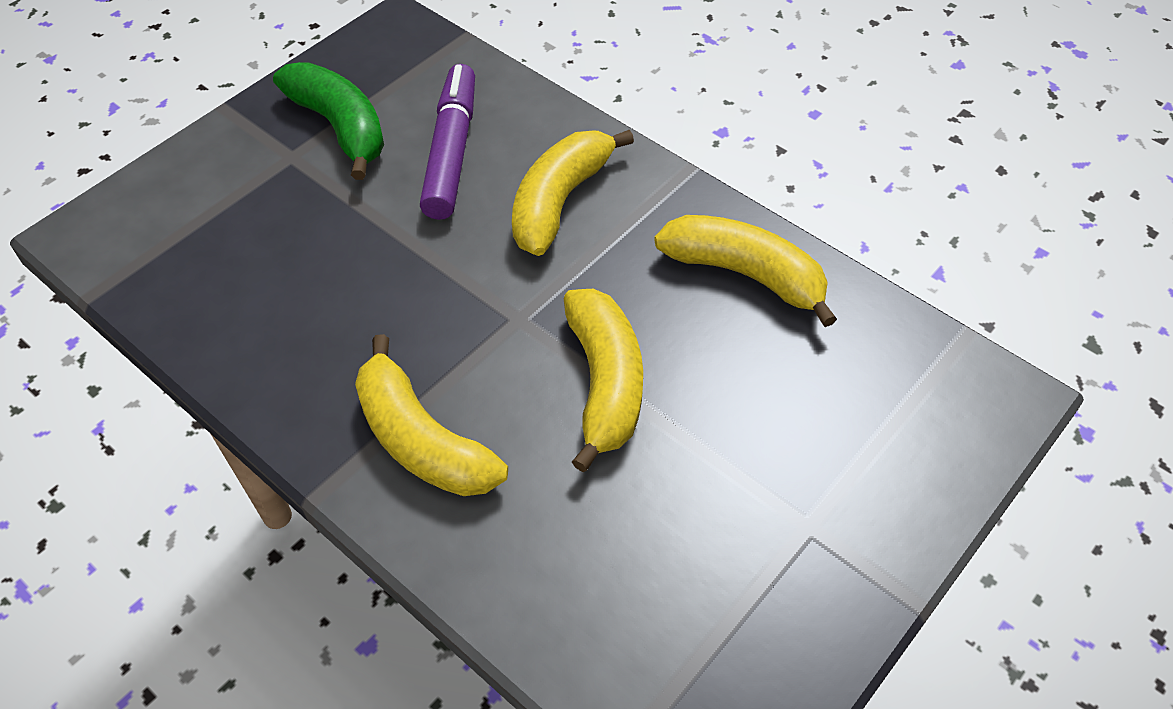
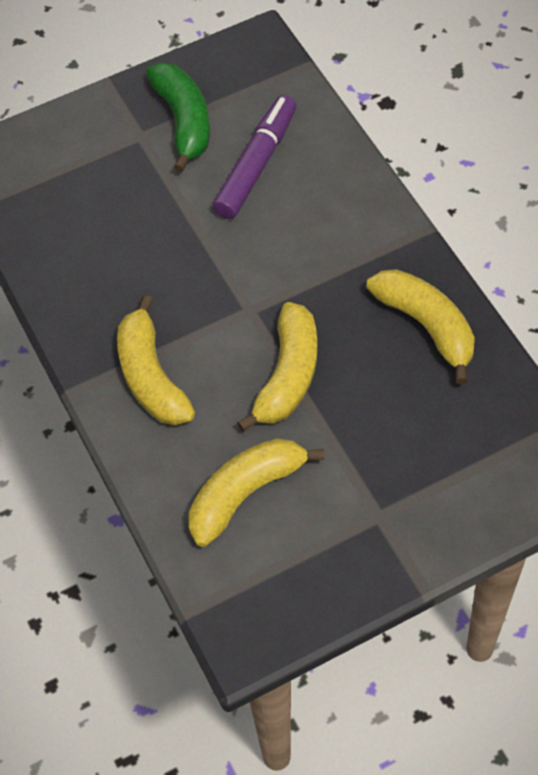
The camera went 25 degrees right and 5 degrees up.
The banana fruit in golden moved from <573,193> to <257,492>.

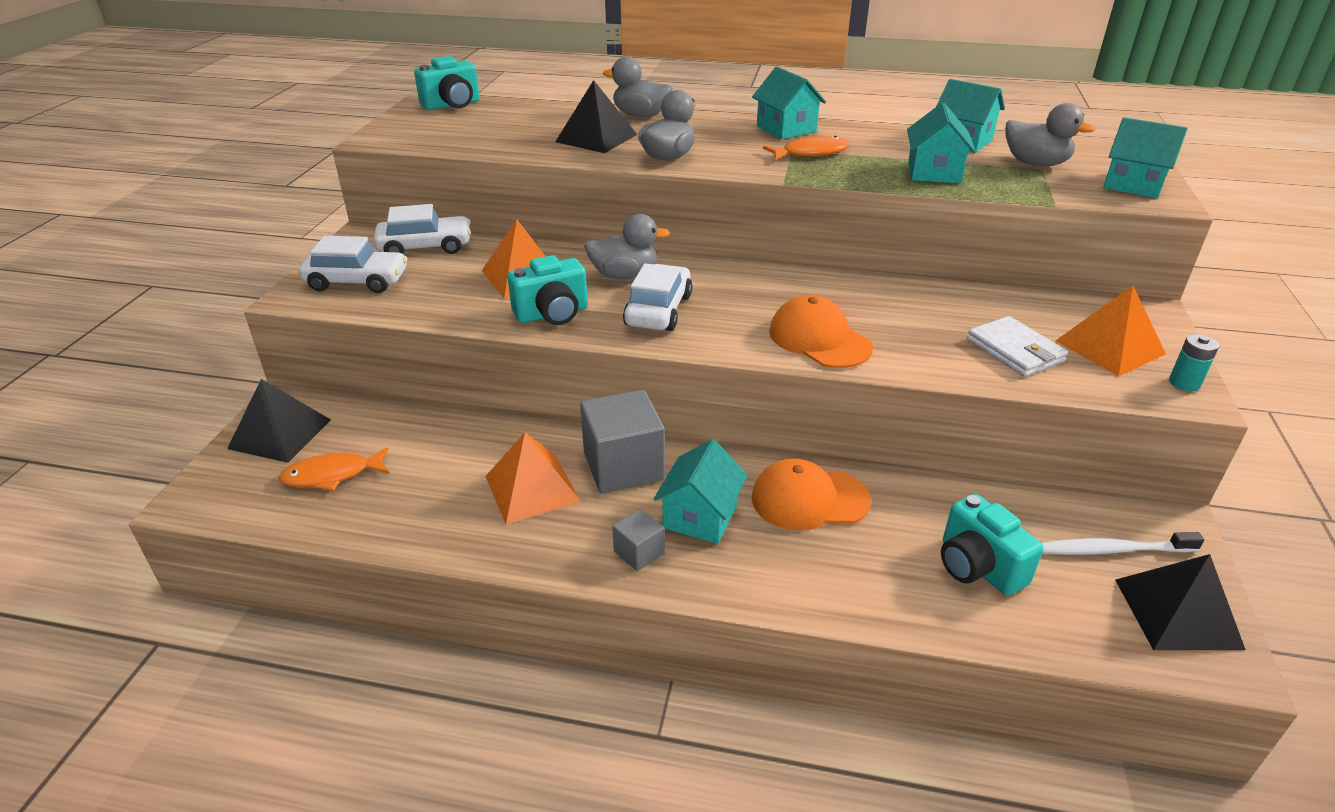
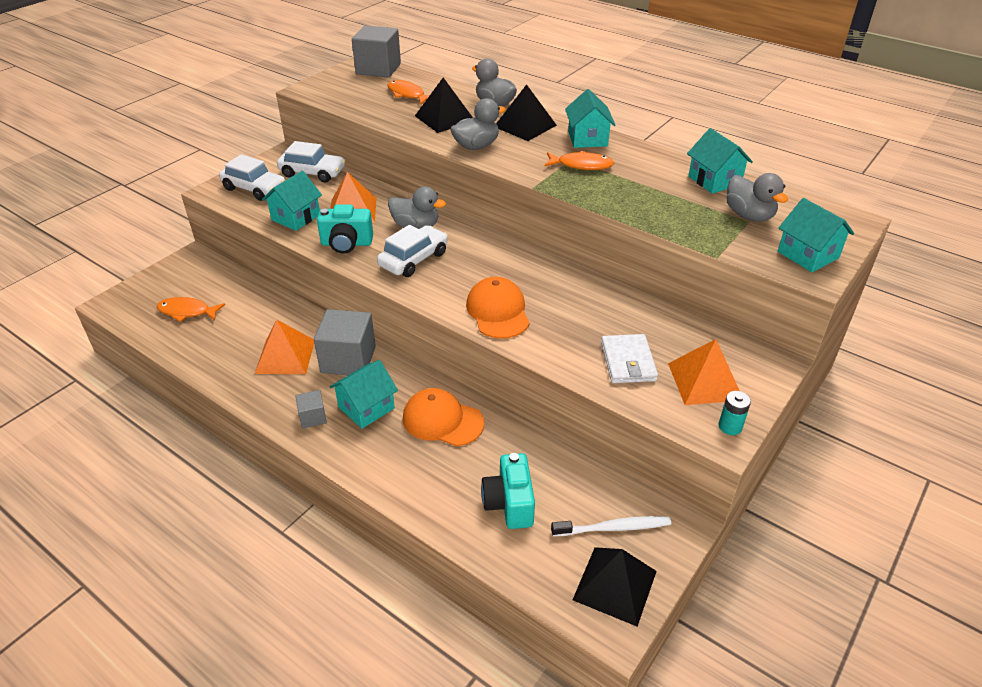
The camera went 25 degrees right and 5 degrees up.
The toy fish in bright orange at <408,92> appeared.
The solid pyramid in black moved from <279,421> to <526,112>.
The house in teal moved from <941,143> to <292,201>.
The photo camera in teal at <447,83> was replaced by the block in ash-grey at <376,51>.
The dental brush in snow-white at <1123,543> turned 150 degrees clockwise.

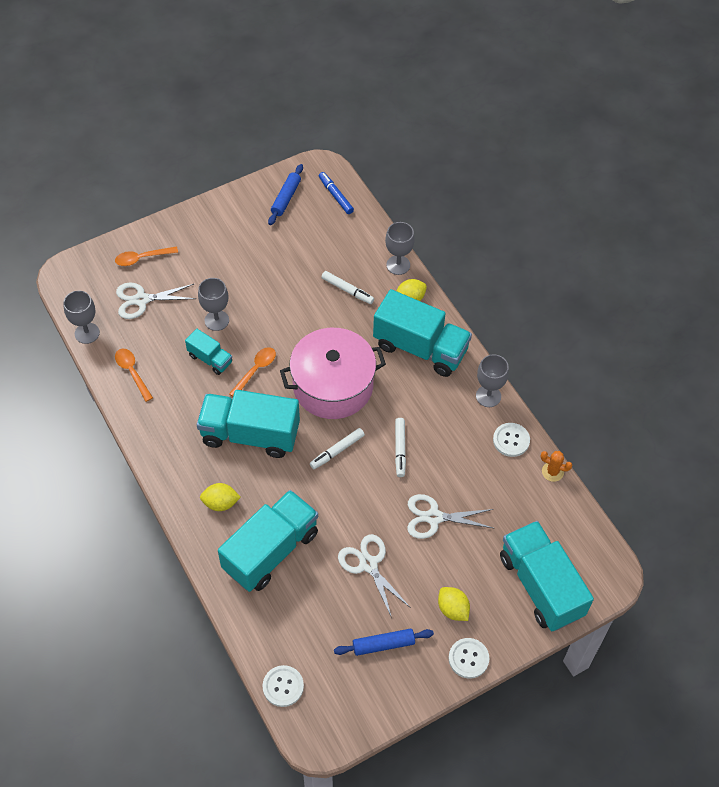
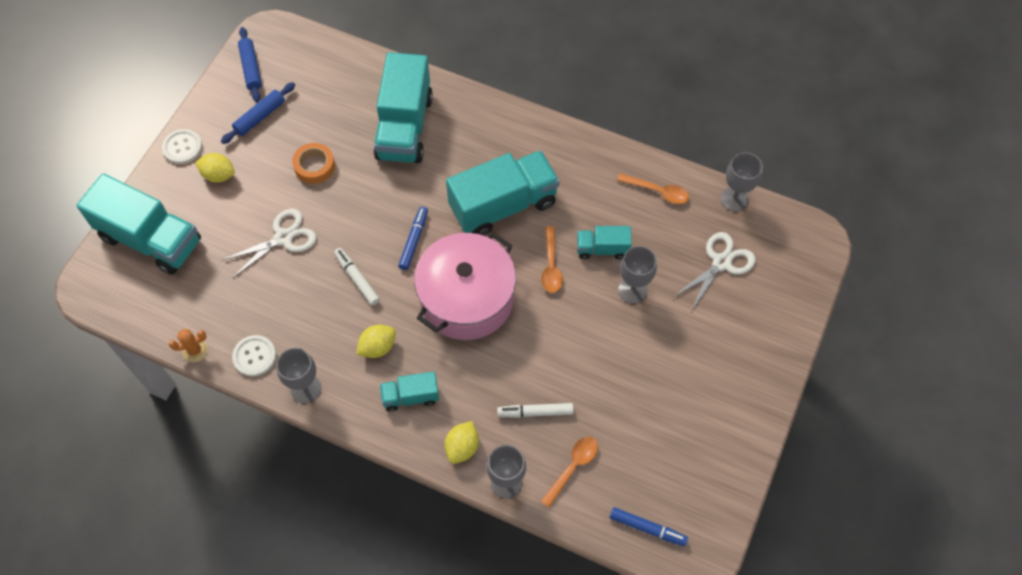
The camera went 145 degrees right and 5 degrees up.
The shirt button in snow-white at <283,686> disappeared.
The spoon in bright orange moved from <146,256> to <569,472>.
The citrus fruit in golden moved from <220,497> to <376,341>.
The rolling pin in blue moved from <285,194> to <250,64>.
The shears in snow-white at <374,576> was replaced by the tape in bright orange at <313,163>.
The marker pen in snow-white at <337,448> became the marker pen in blue at <413,238>.
The truck in teal at <422,333> changed to 0.50 times the size.

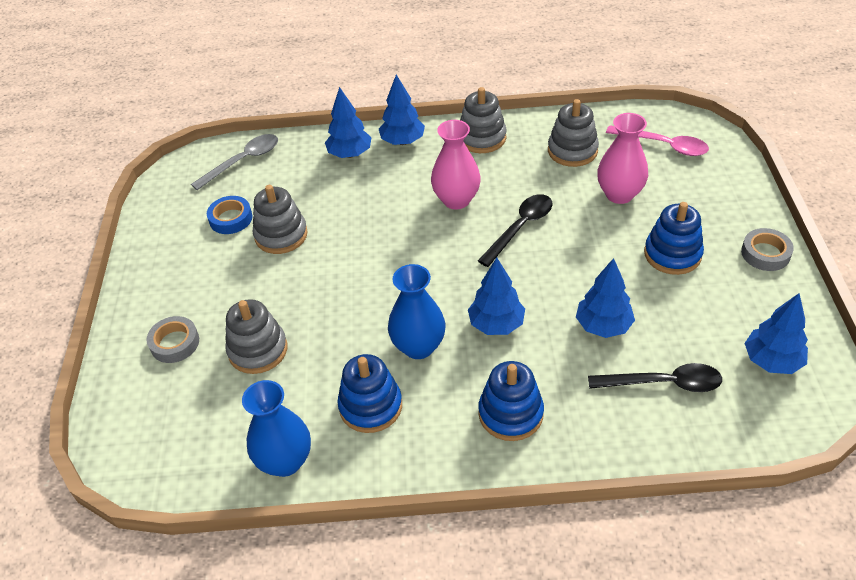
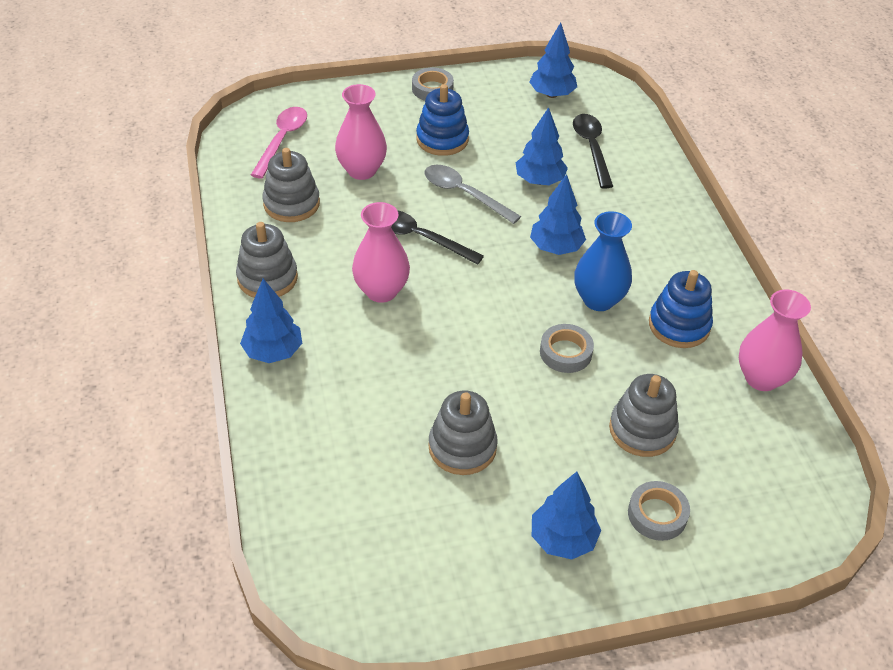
The camera went 105 degrees left and 0 degrees up.
The tape in blue at <229,215> disappeared.
The stacking toy in blue at <511,401> disappeared.
The tape in ash-grey at <567,348> appeared.
The spoon in ash-grey moved from <234,162> to <472,194>.
The toy tree in blue moved from <348,122> to <566,515>.
The tall vase in blue at <276,428> became the tall vase in rose-pink at <775,340>.

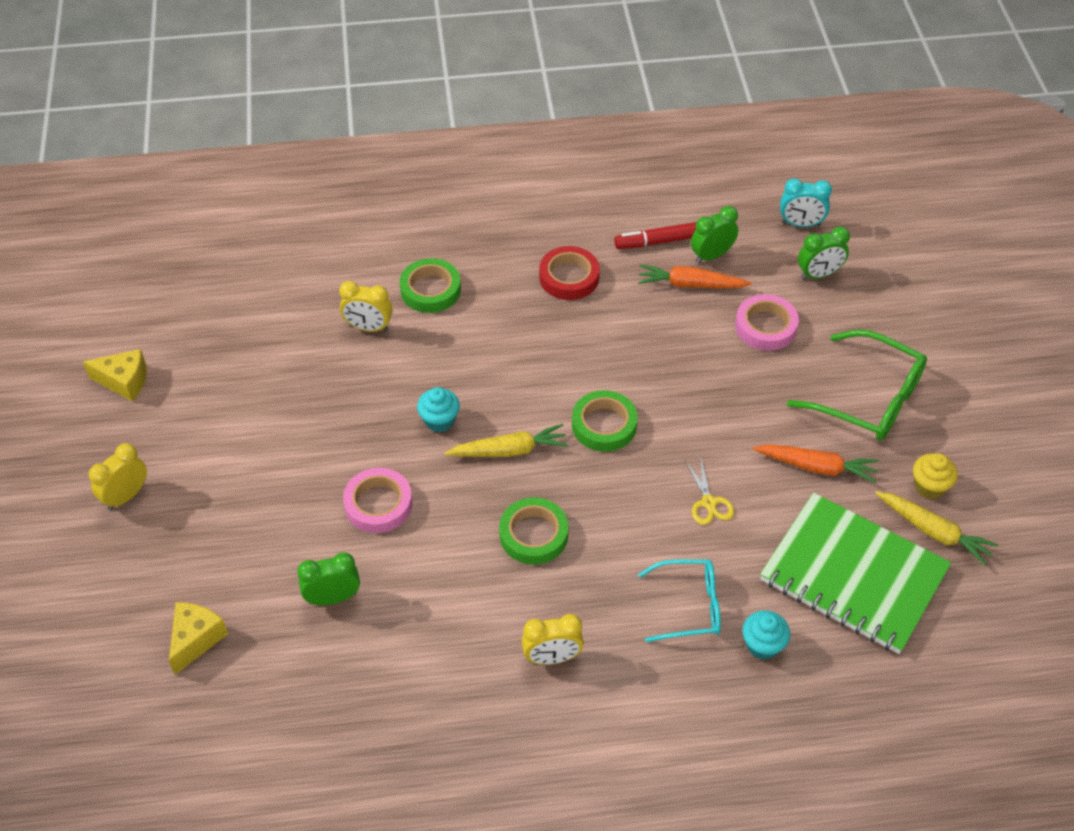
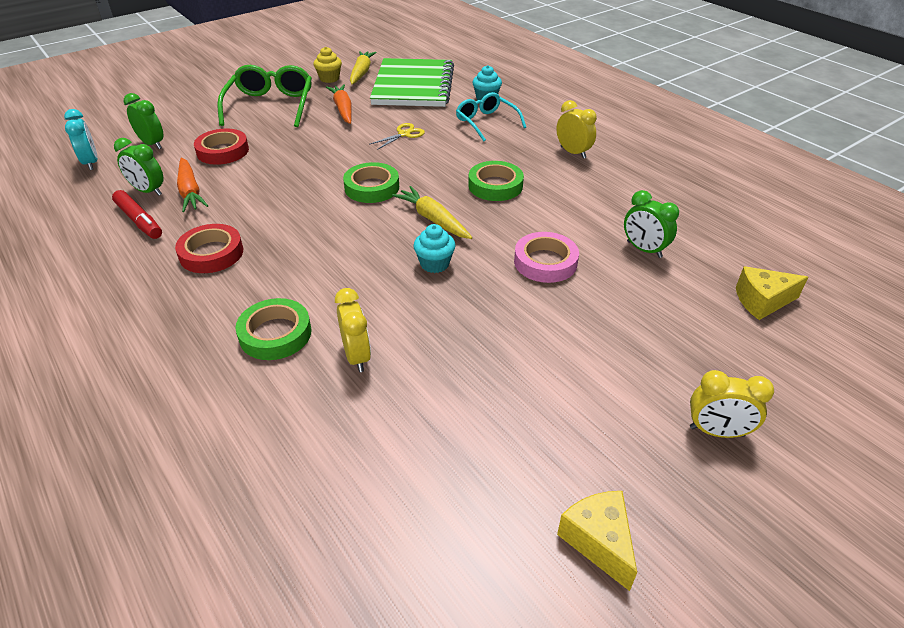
The camera went 120 degrees left and 10 degrees down.
The tape in rose-pink at <767,322> became the tape in scarlet at <221,146>.

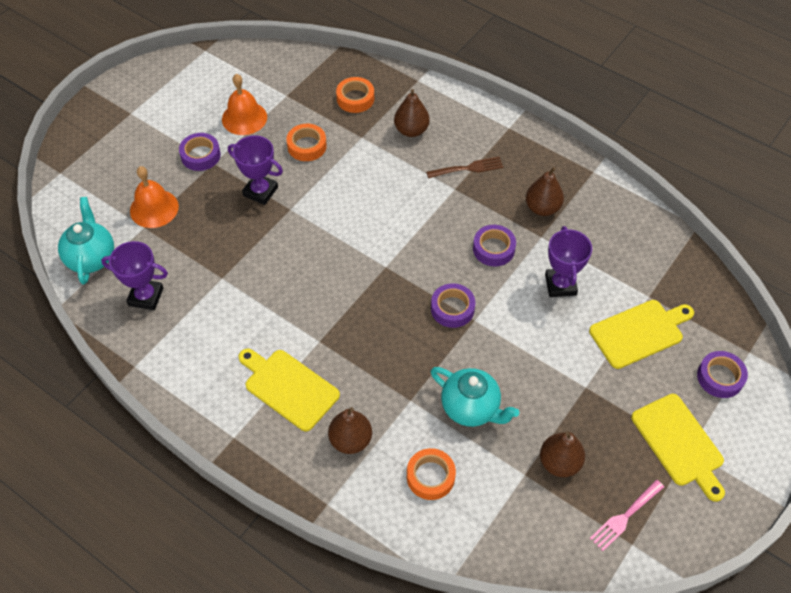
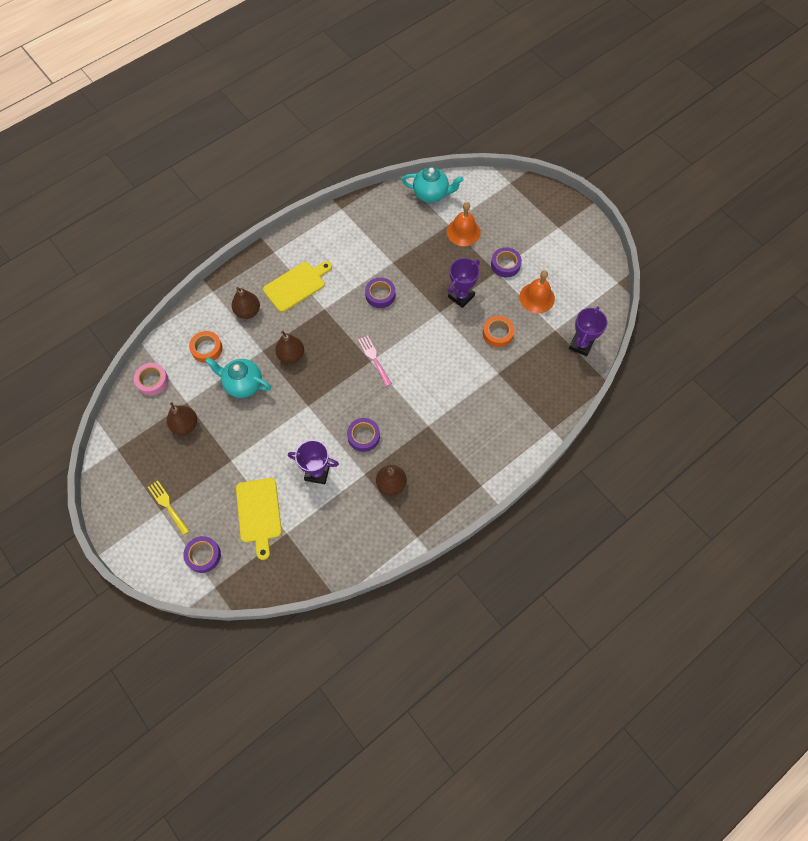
The camera went 105 degrees right and 10 degrees up.
The tape in bright orange at <355,95> disappeared.
The dinner fork in dark brown at <464,167> disappeared.
The tape in rose-pink at <151,379> appeared.
The trophy in purple moved from <134,275> to <588,331>.
The toy pear in dark brown moved from <412,113> to <289,347>.
The tape in purple moved from <453,305> to <380,292>.
The dinner fork in rose-pink moved from <627,515> to <375,361>.
The bread board in golden at <678,448> was replaced by the dinner fork in golden at <168,507>.
The teapot in teal at <475,397> turned 60 degrees clockwise.

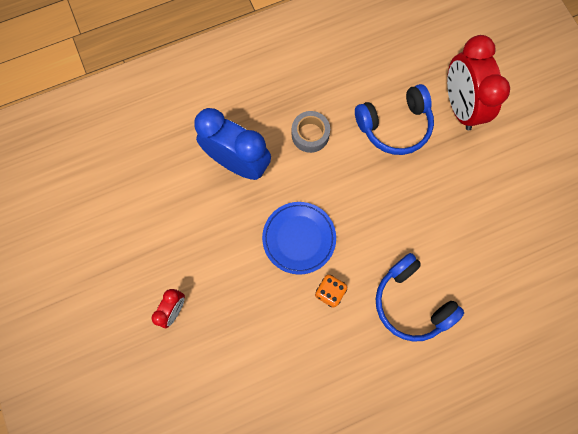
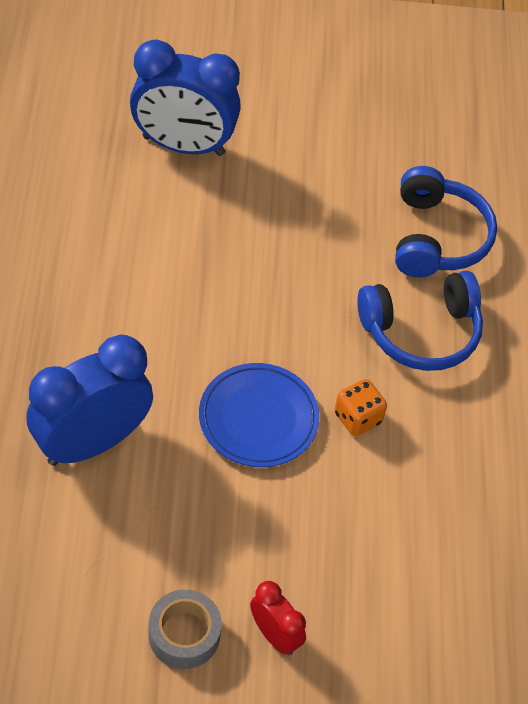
The camera went 70 degrees left and 20 degrees down.
The tape in ash-grey moved from <311,132> to <185,629>.
The over-ear headphones in blue moved from <394,119> to <446,221>.
The clock in scarlet at <478,82> became the clock in blue at <185,97>.

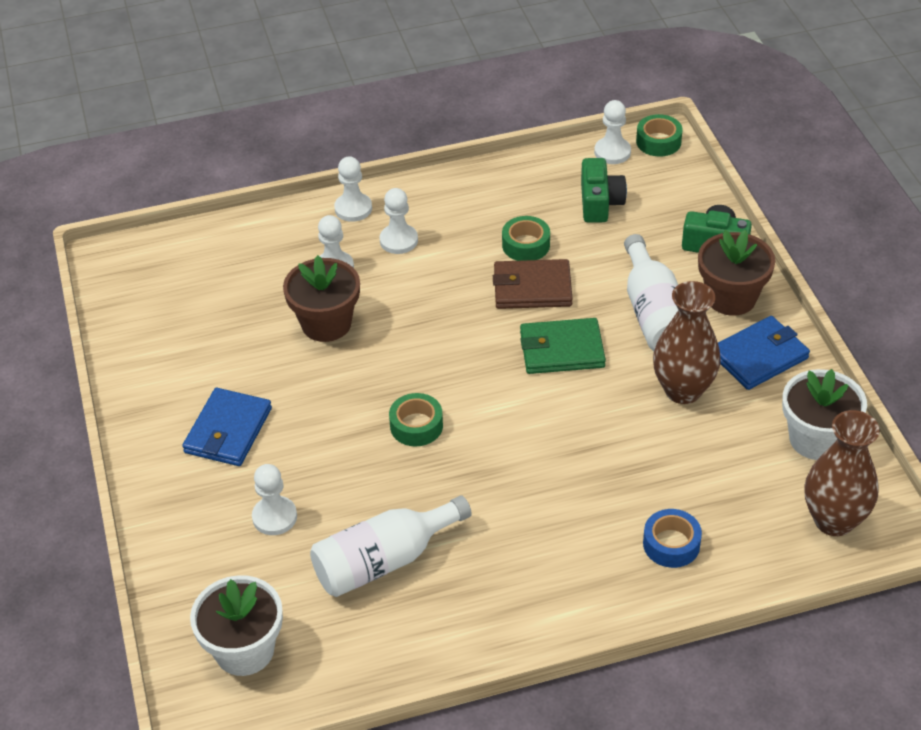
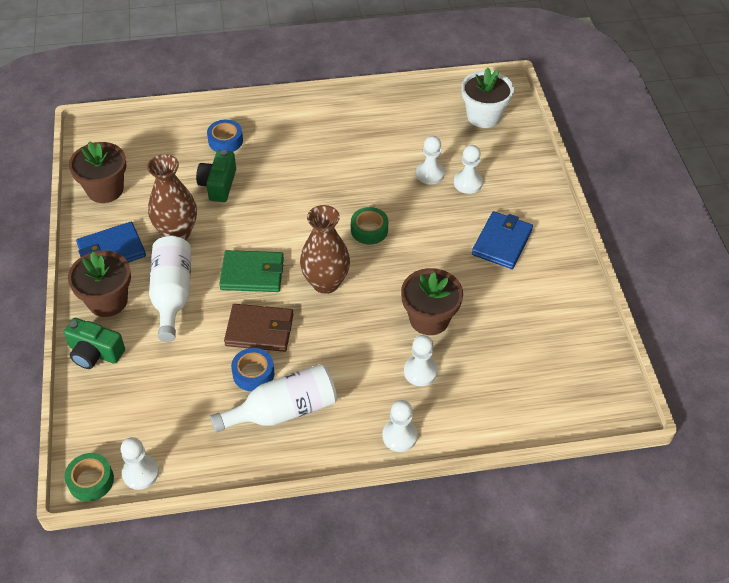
The camera went 175 degrees left and 5 degrees up.
The flask in snow-white moved from <391,546> to <273,398>.
The chess pawn in snow-white moved from <398,221> to <430,160>.
The photo camera in green moved from <604,190> to <216,176>.
The tall vase in dark brown moved from <842,473> to <325,249>.
The tape in green at <526,238> became the tape in blue at <252,369>.
The plant pot in snow-white at <824,414> became the plant pot in dark brown at <98,172>.

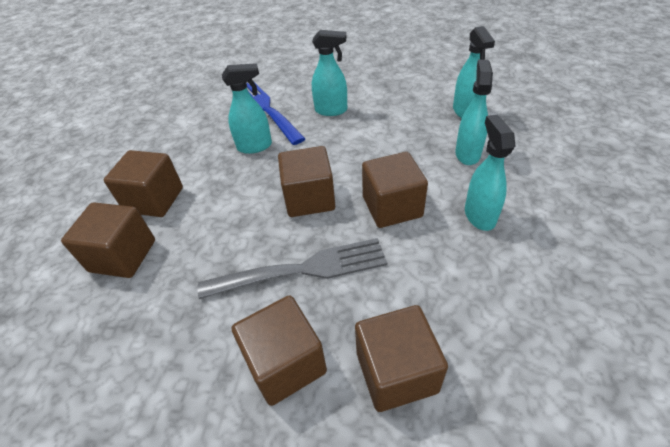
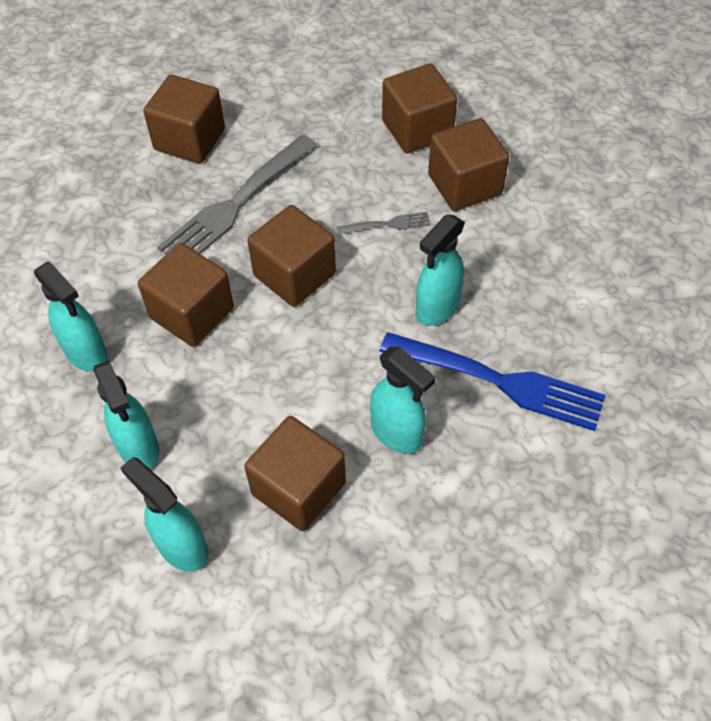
The camera went 140 degrees right and 10 degrees up.
The dinner fork in ash-grey at <384,223> appeared.
The block in dark brown moved from <401,358> to <295,473>.
The spray bottle in teal at <329,73> turned 105 degrees counterclockwise.

